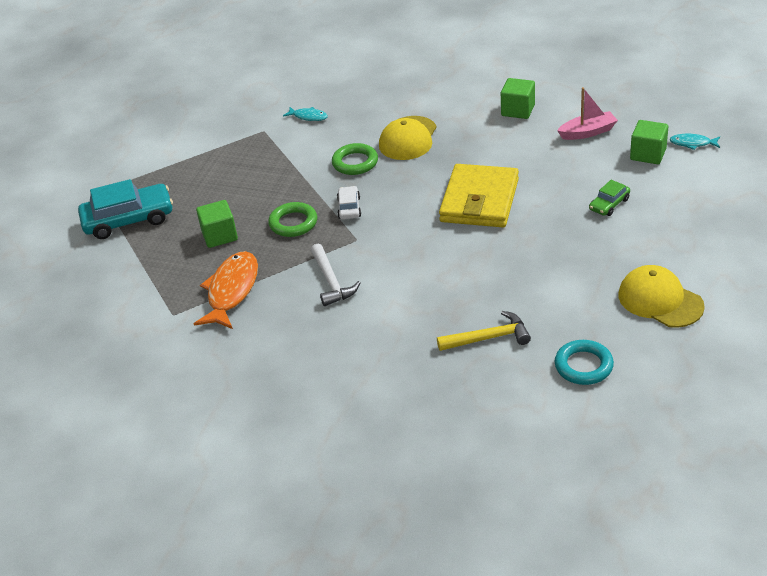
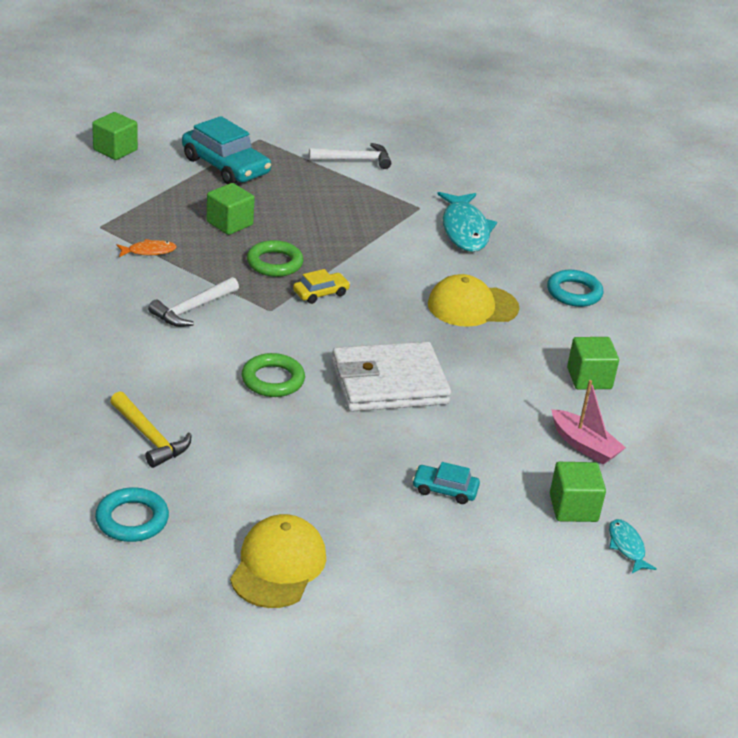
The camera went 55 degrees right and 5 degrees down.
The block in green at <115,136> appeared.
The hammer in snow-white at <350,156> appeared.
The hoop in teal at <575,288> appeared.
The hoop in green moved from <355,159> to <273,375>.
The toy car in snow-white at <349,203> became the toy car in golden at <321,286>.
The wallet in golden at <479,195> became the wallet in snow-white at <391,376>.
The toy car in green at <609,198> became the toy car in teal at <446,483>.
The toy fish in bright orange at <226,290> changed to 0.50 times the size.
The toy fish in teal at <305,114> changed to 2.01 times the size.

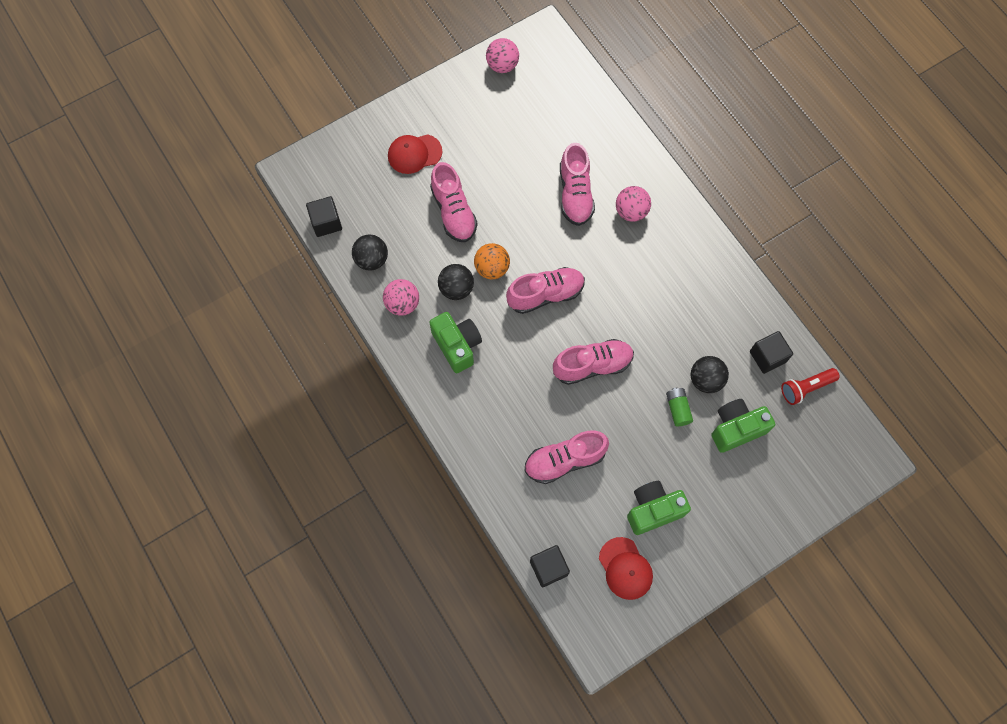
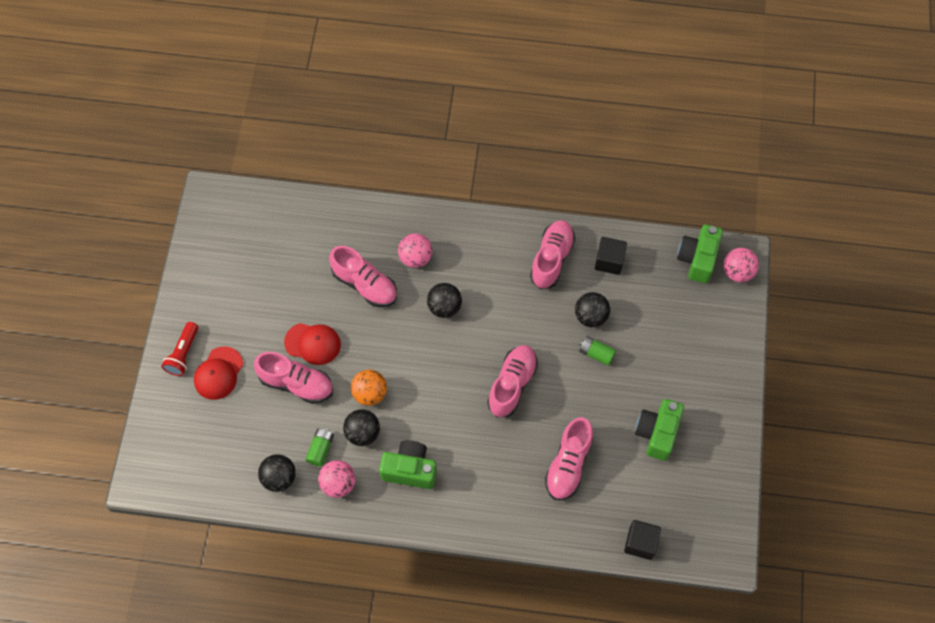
The camera went 50 degrees left and 5 degrees down.
The block in black at <324,216> disappeared.
The power cell in green at <319,447> appeared.
The play ball in black at <444,300> appeared.
The play ball in rose-pink moved from <502,55> to <741,265>.
The sneaker in rose-pink moved from <545,290> to <552,254>.
The baseball cap in scarlet moved from <626,568> to <312,344>.
The photo camera in green moved from <743,426> to <700,253>.
The torch in scarlet moved from <810,386> to <180,349>.

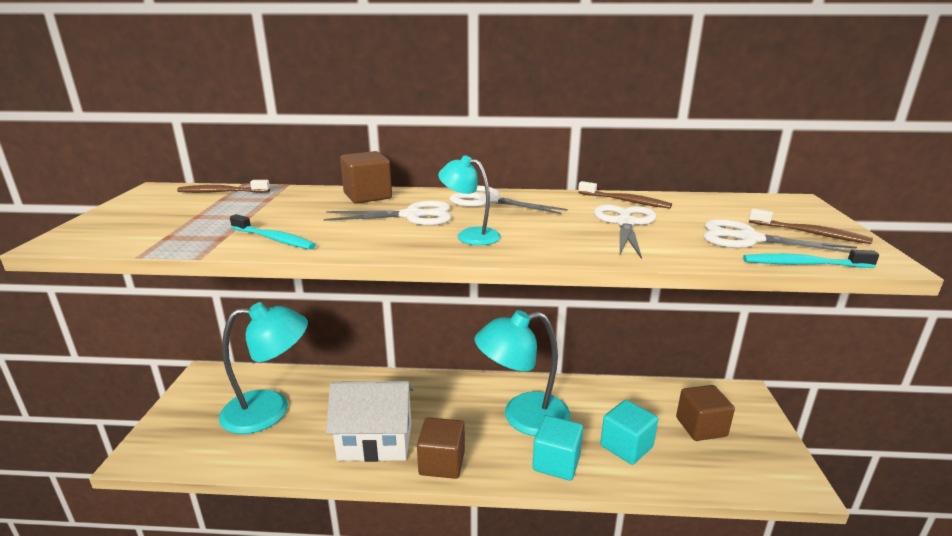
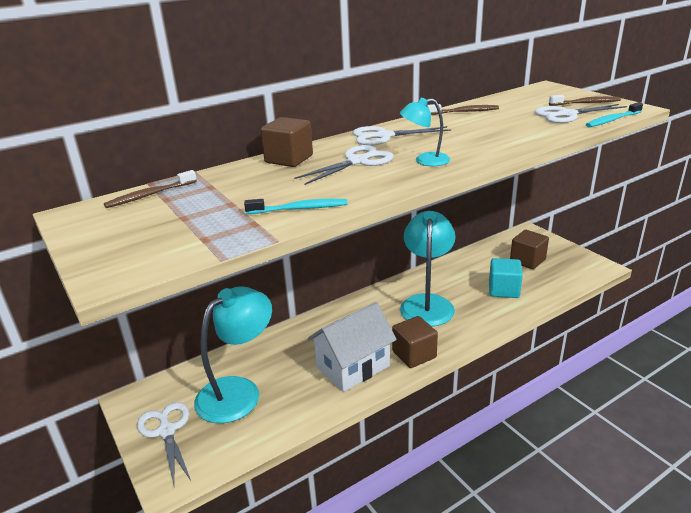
The camera went 35 degrees left and 5 degrees up.
The block in teal at <557,448> disappeared.
The shears in snow-white moved from <625,231> to <164,443>.
The lamp in teal at <523,373> turned 150 degrees clockwise.

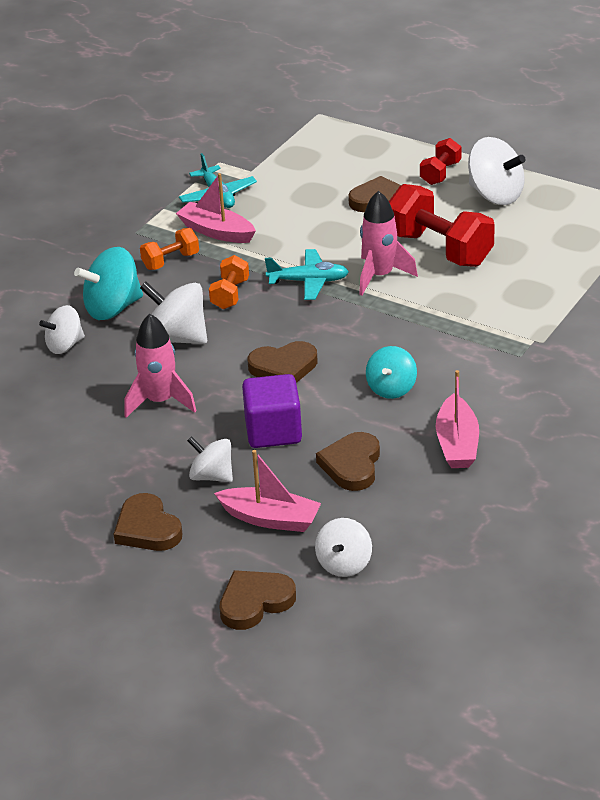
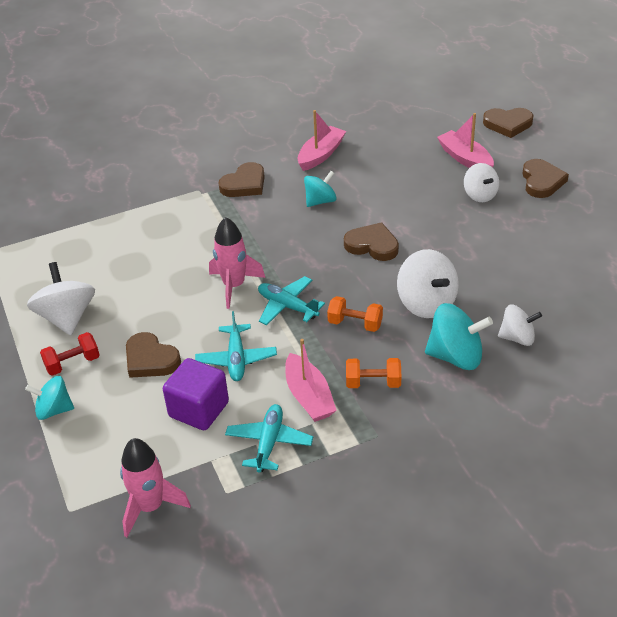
The camera went 145 degrees left and 5 degrees up.
The spinning top in snow-white at <343,547> disappeared.
The free weight in scarlet at <442,225> disappeared.
The spinning top in teal at <49,398> appeared.
The aeroplane in teal at <236,346> appeared.
The spaceship in rose-pink moved from <160,366> to <155,487>.
The block in purple moved from <272,411> to <196,394>.
The love heart in dark brown moved from <348,461> to <241,179>.
The free weight in bright orange at <229,282> turned 60 degrees clockwise.

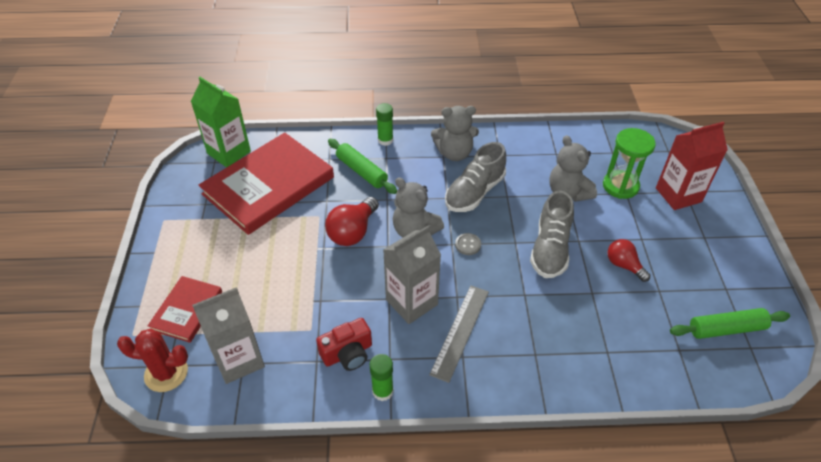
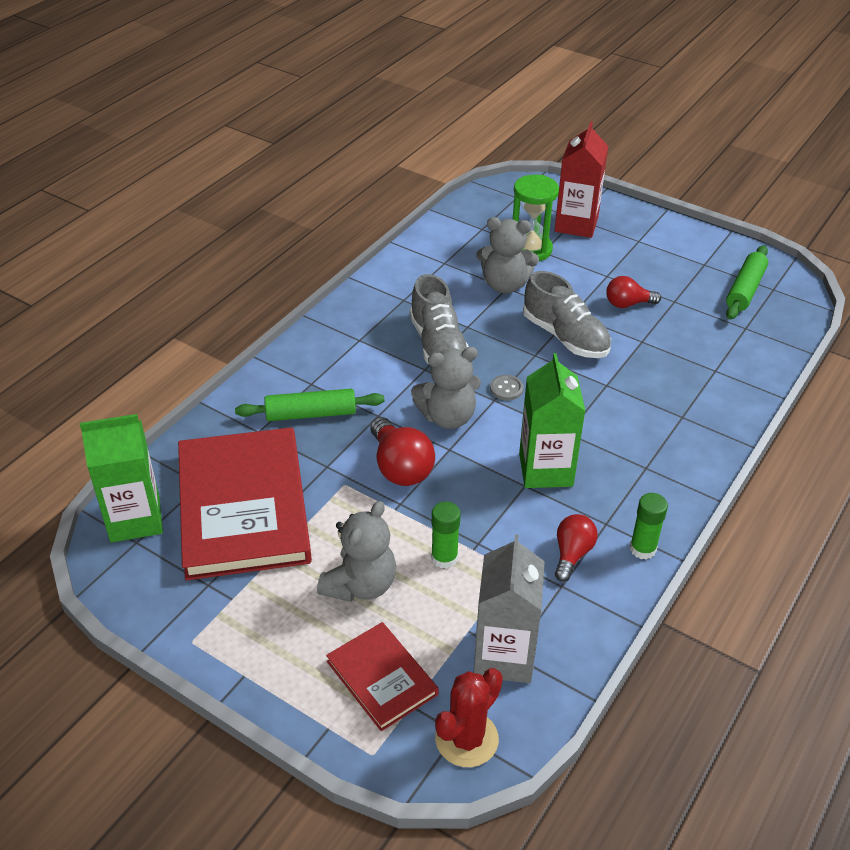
The camera went 55 degrees left and 5 degrees down.
The ruler in ash-grey at <459,334> disappeared.
The glue stick in green moved from <384,124> to <446,535>.
The teddy in ash-grey moved from <455,133> to <356,551>.
The photo camera in scarlet at <344,344> was replaced by the lightbulb in scarlet at <576,548>.
The juice carton in ash-grey at <412,275> became the juice carton in green at <552,420>.

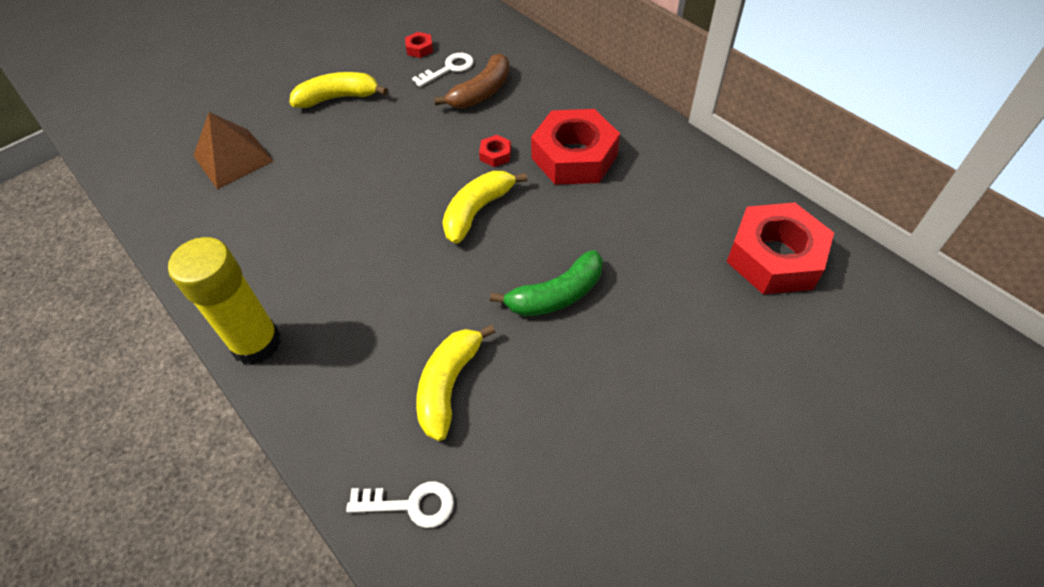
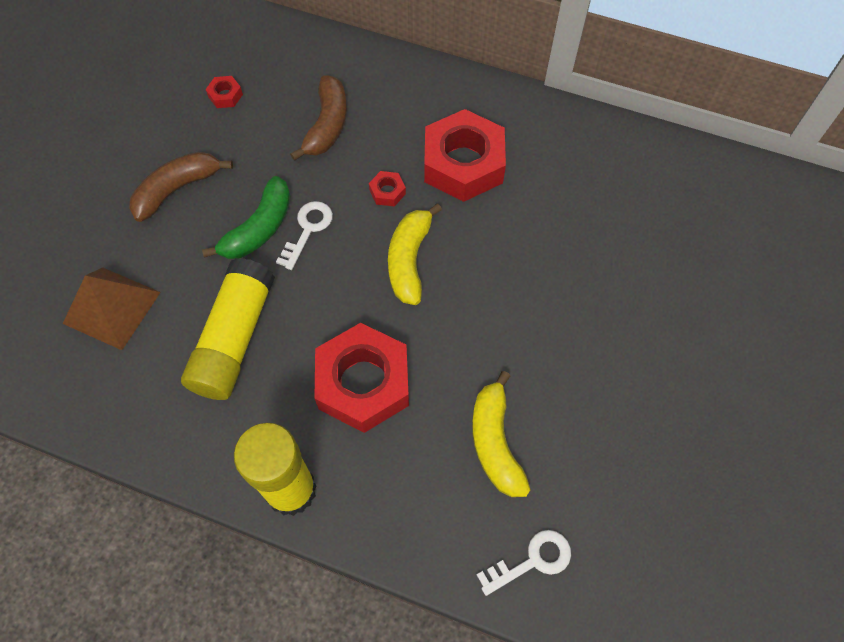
The camera went 30 degrees left and 10 degrees up.
The glue stick in golden at <228,329> appeared.
The key in snow-white moved from <443,70> to <304,235>.
The banana fruit in green moved from <546,283> to <246,217>.
The hexagon nut in scarlet moved from <780,248> to <362,378>.
The banana fruit in golden at <338,90> became the banana fruit in dark brown at <181,187>.

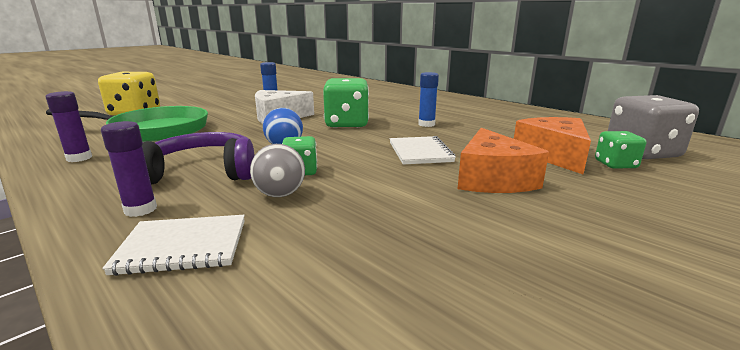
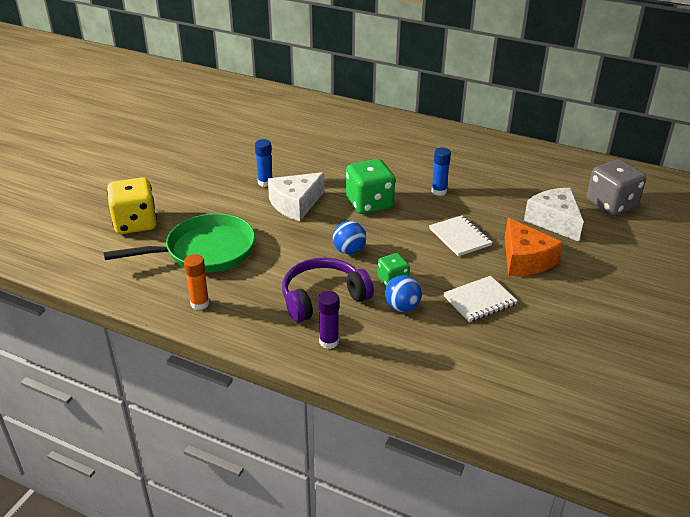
The camera went 20 degrees left and 15 degrees up.
The die in green at <620,150> disappeared.
The notepad in snow-white moved from <173,245> to <481,299>.
The glue stick in purple at <69,126> became the glue stick in bright orange at <196,282>.
The play ball in ash-grey at <277,170> became the play ball in blue at <403,293>.
The cheese wedge in bright orange at <552,145> became the cheese wedge in snow-white at <554,215>.

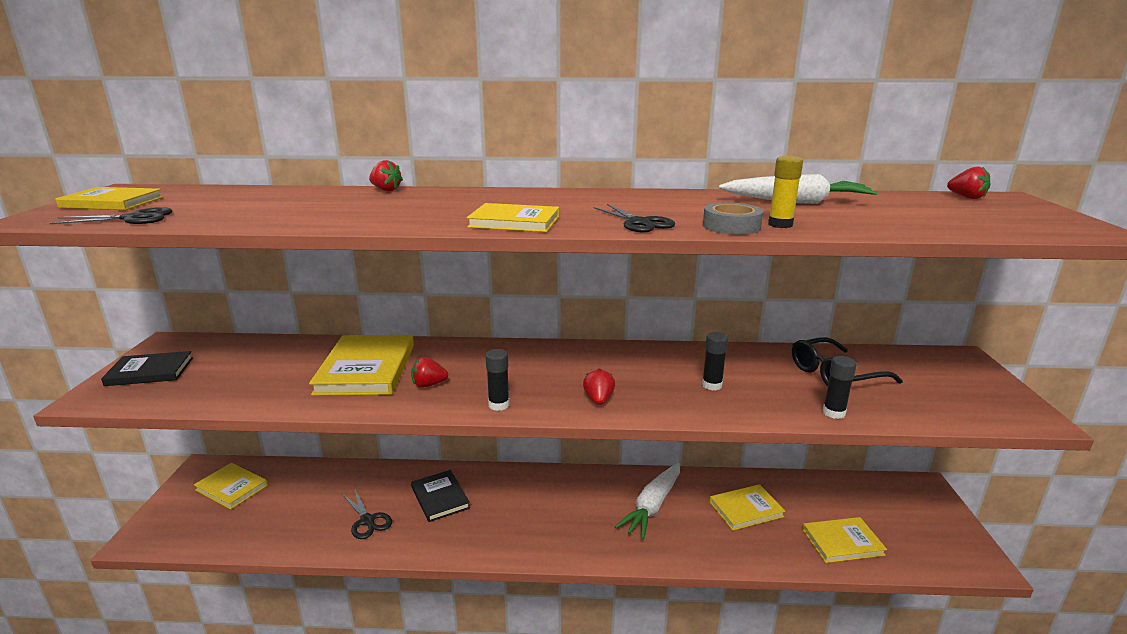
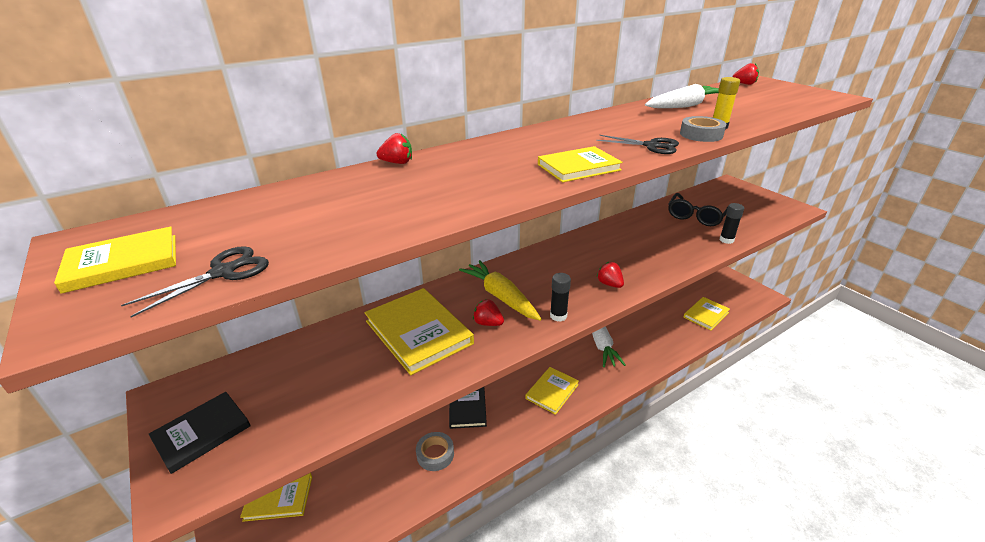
The camera went 35 degrees left and 10 degrees up.
The glue stick in black at <715,361> disappeared.
The root vegetable in golden at <500,290> appeared.
The hardback in golden moved from <747,507> to <552,391>.
The shears in black at <367,514> was replaced by the tape in ash-grey at <435,451>.
The toy strawberry in scarlet at <429,372> turned 75 degrees clockwise.
The hardback in black at <440,496> turned 60 degrees clockwise.

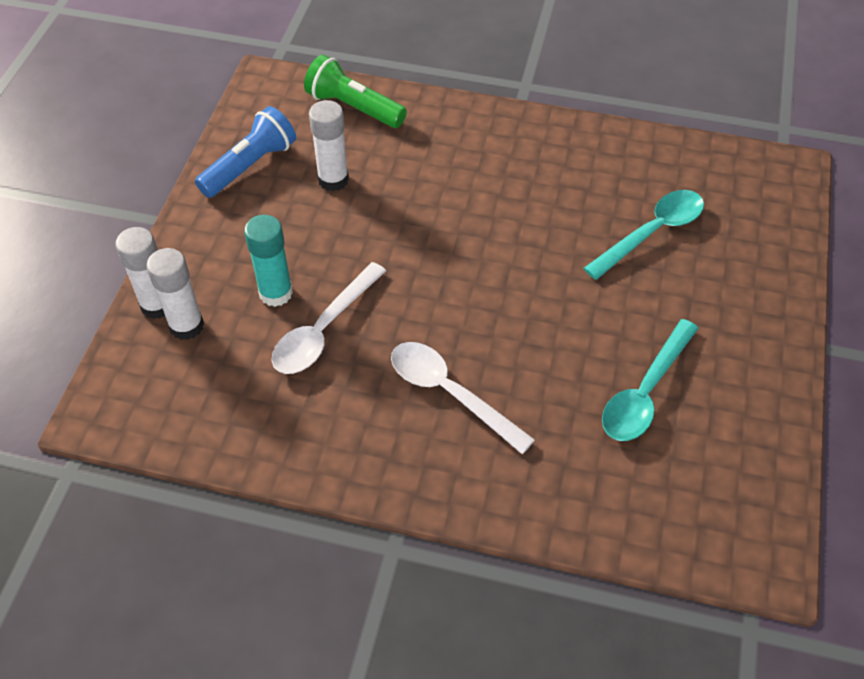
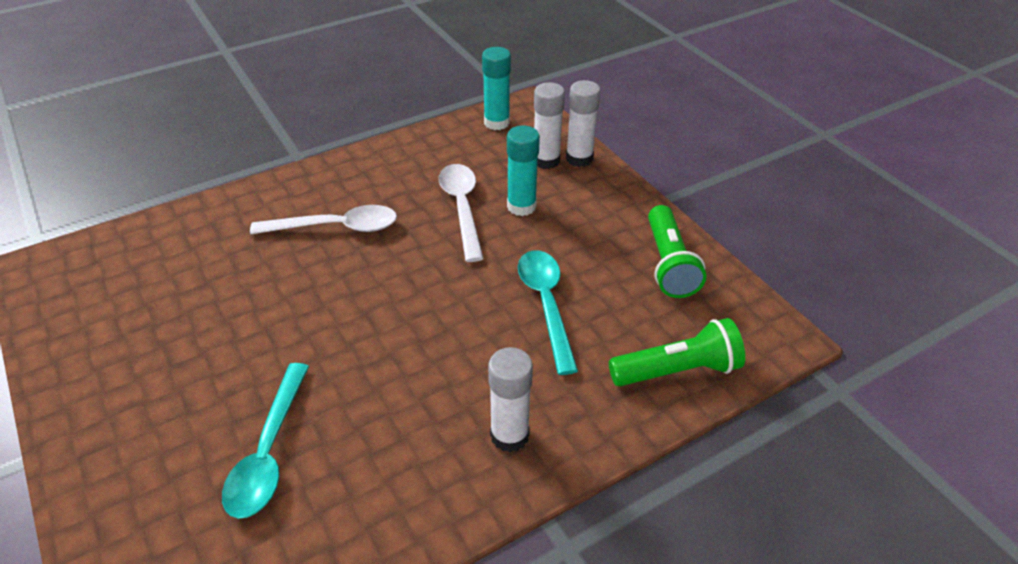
The camera went 135 degrees right and 10 degrees down.
The glue stick in teal at <496,88> appeared.
The glue stick in snow-white moved from <329,145> to <510,399>.
The spoon in teal moved from <650,380> to <548,312>.
The torch in blue at <245,152> became the torch in green at <677,251>.

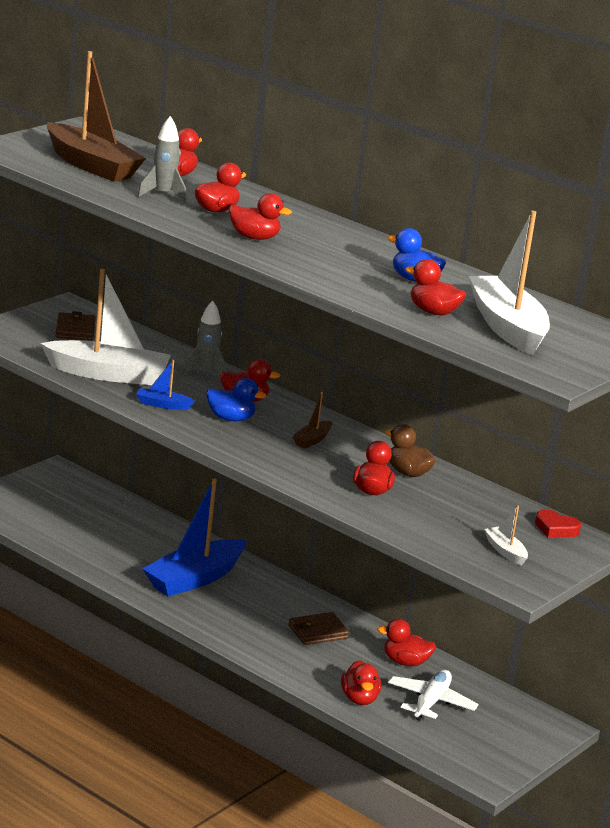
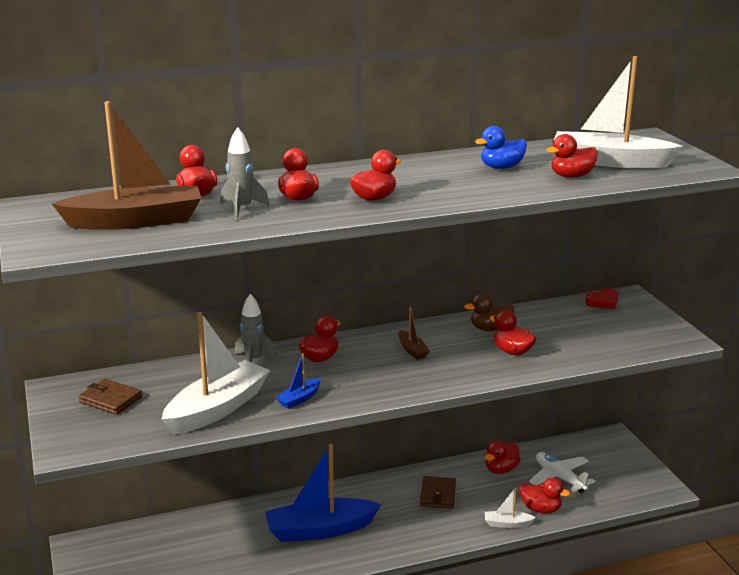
The camera went 55 degrees left and 0 degrees up.
The rubber duck in blue at <236,399> disappeared.
The boat in snow-white moved from <506,535> to <510,508>.
The boat in blue at <194,538> turned 90 degrees clockwise.

